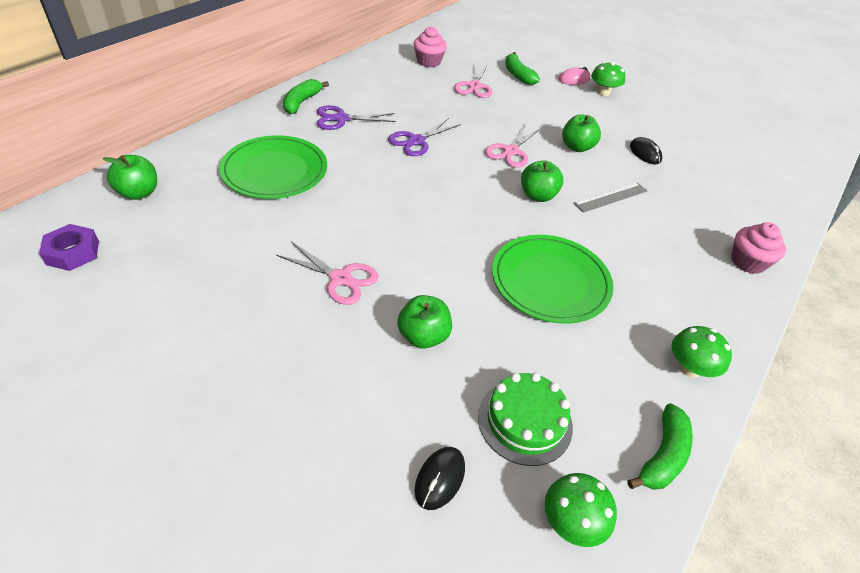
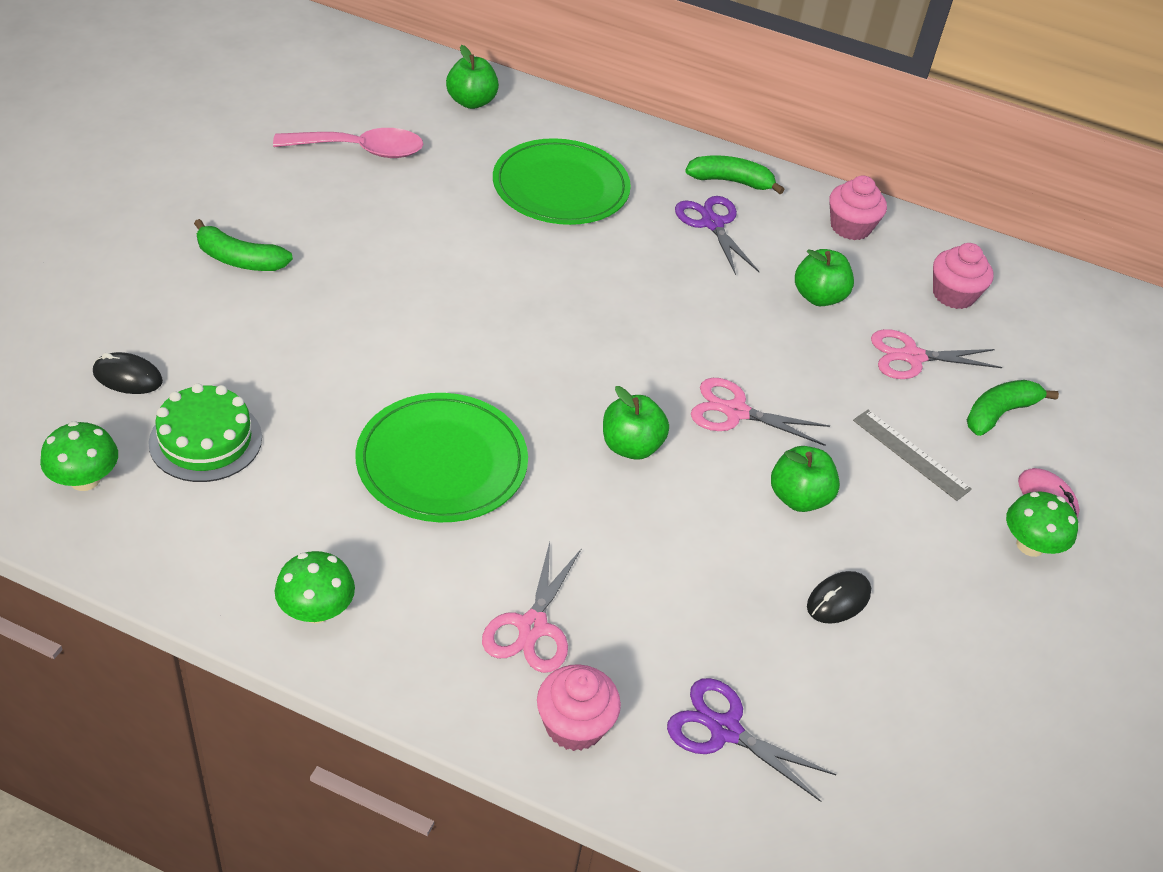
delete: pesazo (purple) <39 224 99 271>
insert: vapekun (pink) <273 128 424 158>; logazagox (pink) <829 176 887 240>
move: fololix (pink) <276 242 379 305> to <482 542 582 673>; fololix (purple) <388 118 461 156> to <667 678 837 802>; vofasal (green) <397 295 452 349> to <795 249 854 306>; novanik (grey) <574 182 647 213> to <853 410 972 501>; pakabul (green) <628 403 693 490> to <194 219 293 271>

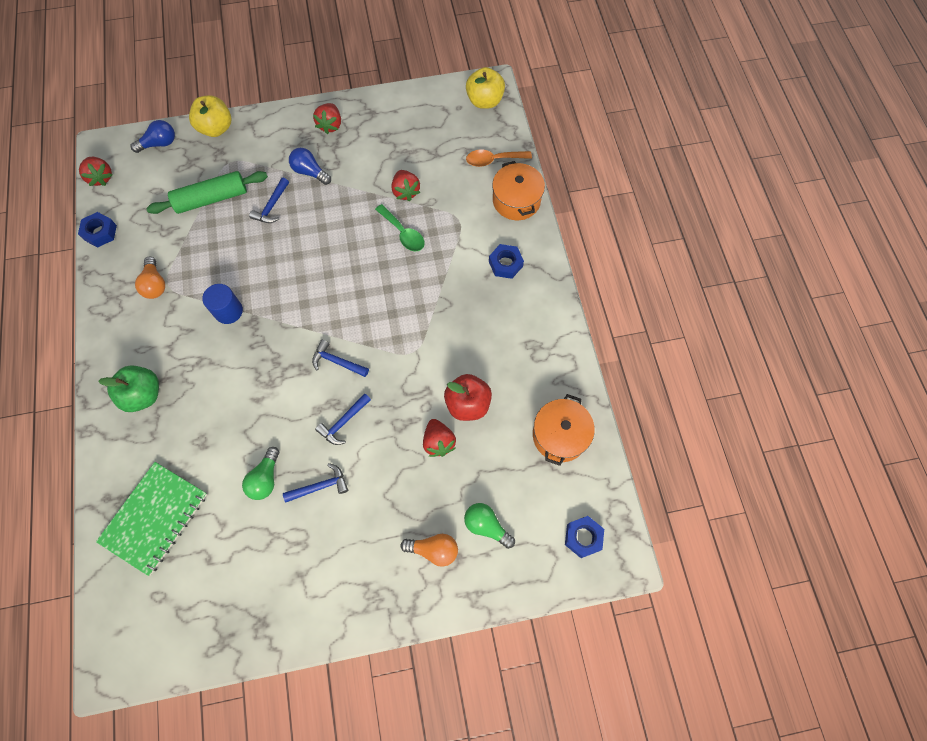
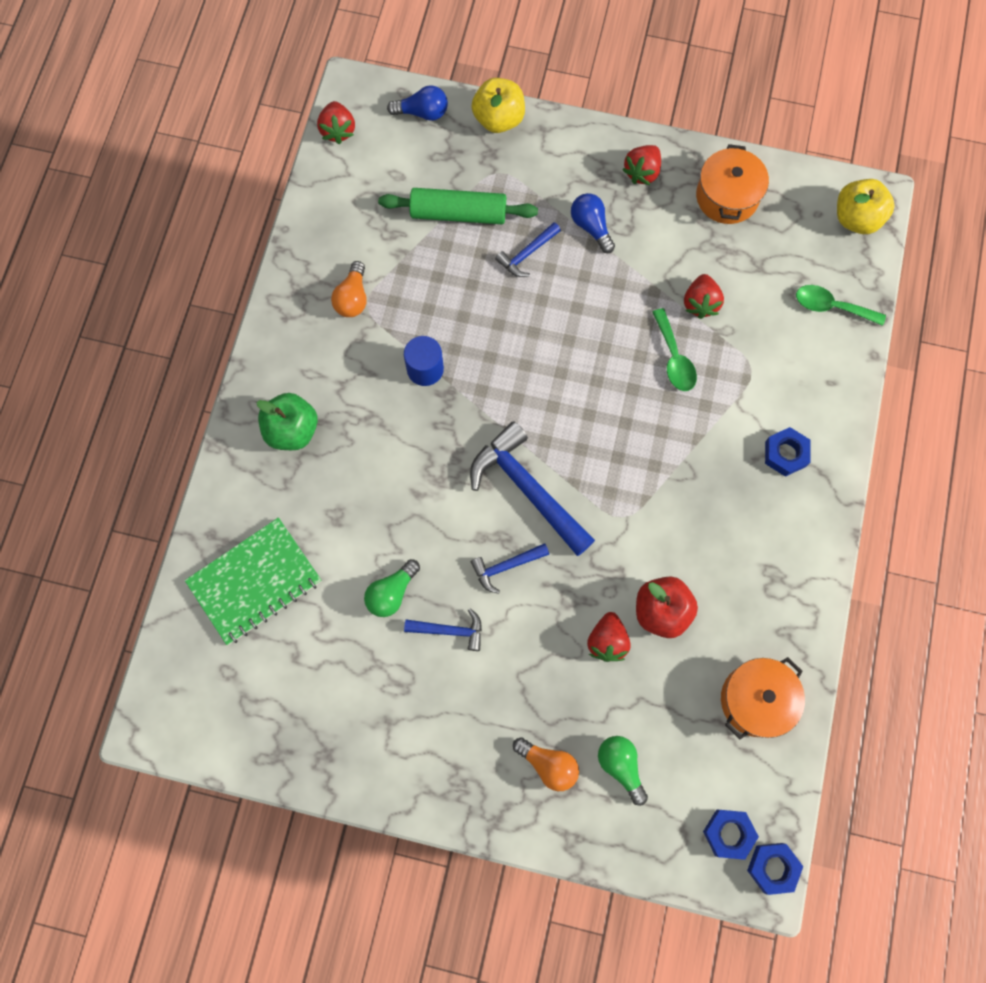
move: pesazo (blue) <78 212 117 248> to <747 843 803 895>; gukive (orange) <492 161 545 220> to <696 144 769 224>
recolor: vapekun (orange) <466 150 532 167> to vapekun (green) <796 285 886 326>
resize: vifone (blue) <312 340 369 377> = <470 421 595 556> x1.95

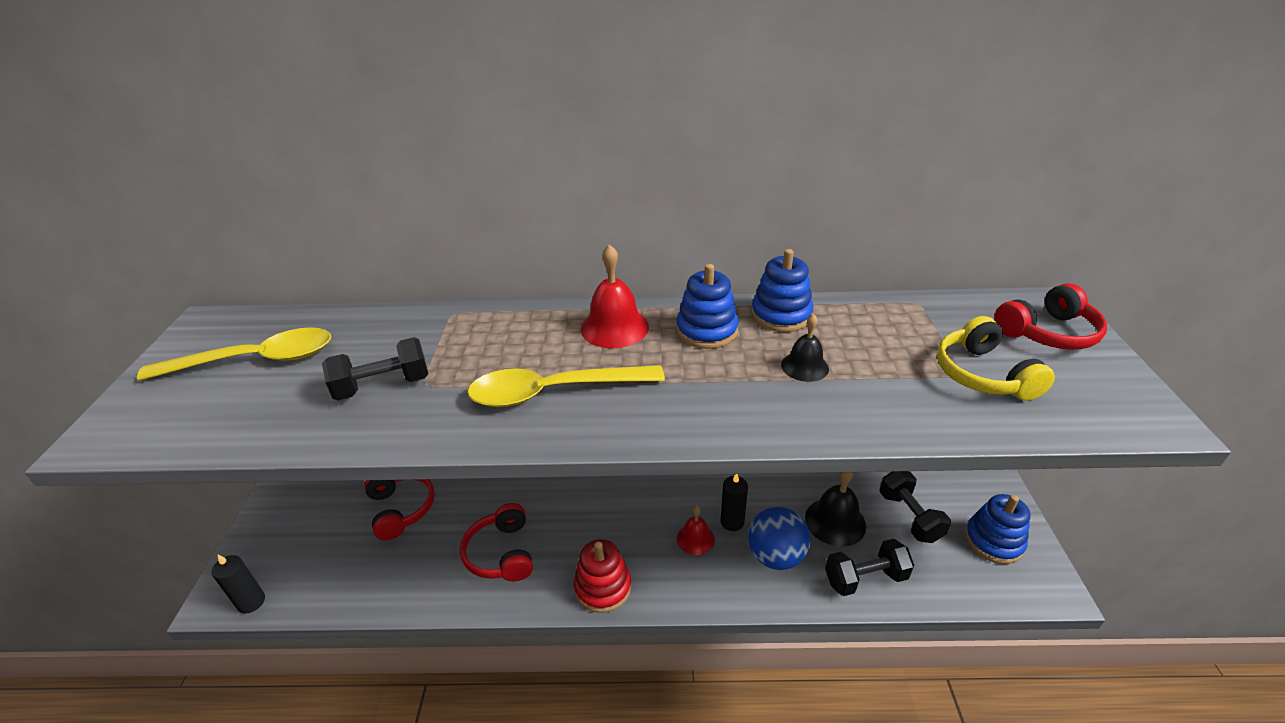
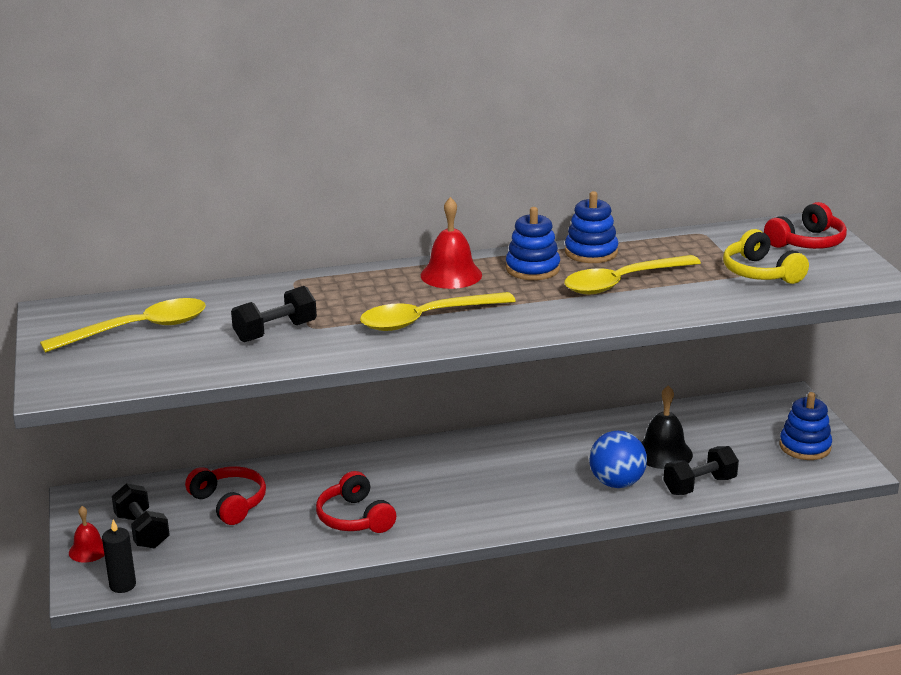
delete: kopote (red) <574 539 632 613>; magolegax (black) <721 474 748 531>
move: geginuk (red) <677 505 715 555> to <69 506 105 563>; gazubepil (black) <879 471 951 543> to <112 483 170 548>
replace: geginuk (black) <781 314 829 382> to vapekun (yellow) <564 255 701 294>

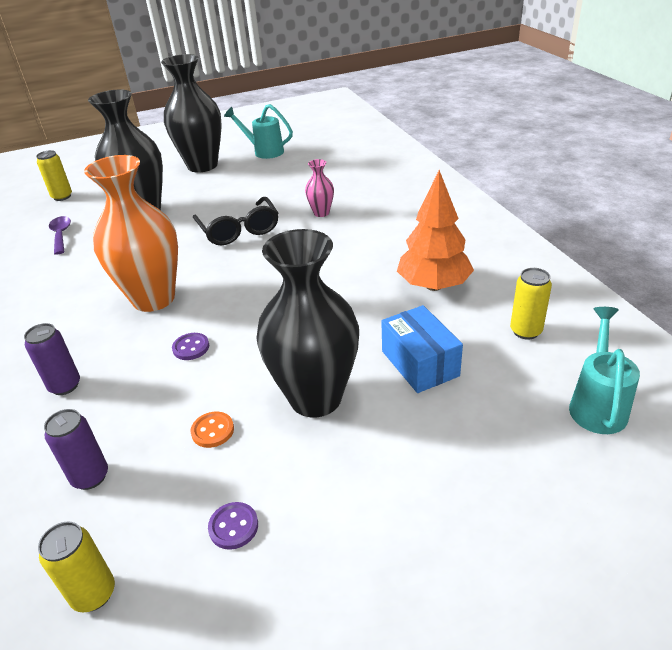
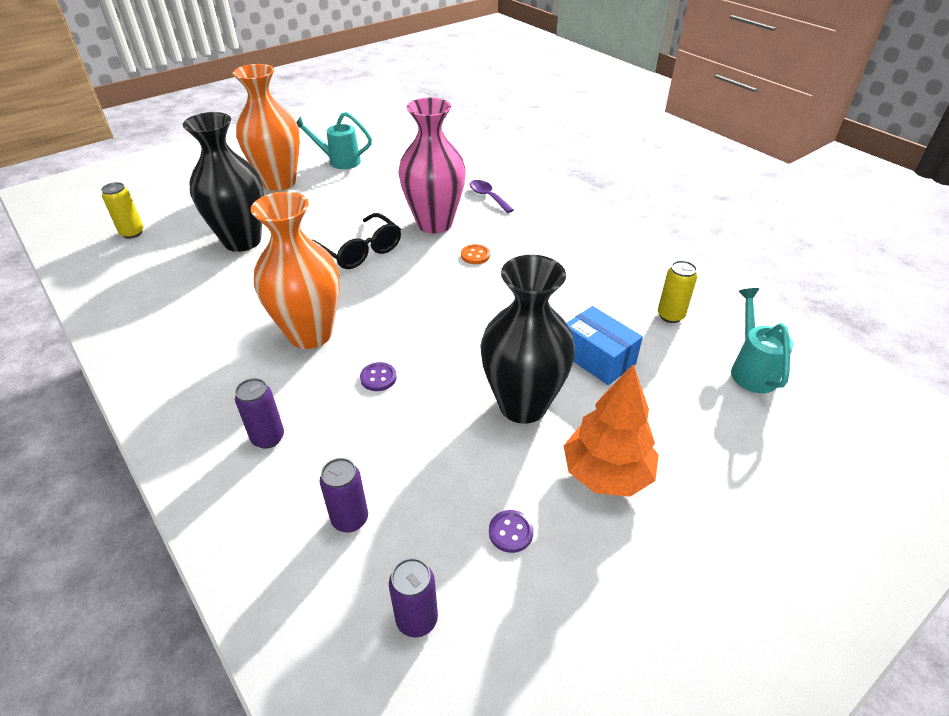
move: vapekun (purple) <49 216 71 255> to <469 180 514 213>; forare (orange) <191 412 234 448> to <461 244 490 264>; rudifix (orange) <397 170 474 291> to <564 364 659 497>
recolor: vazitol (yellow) <38 521 115 613> to vazitol (purple) <389 558 438 638>; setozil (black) <161 54 222 173> to setozil (orange) <233 64 300 191>
resize: setozil (pink) <305 159 334 217> = <398 98 466 234> x2.24

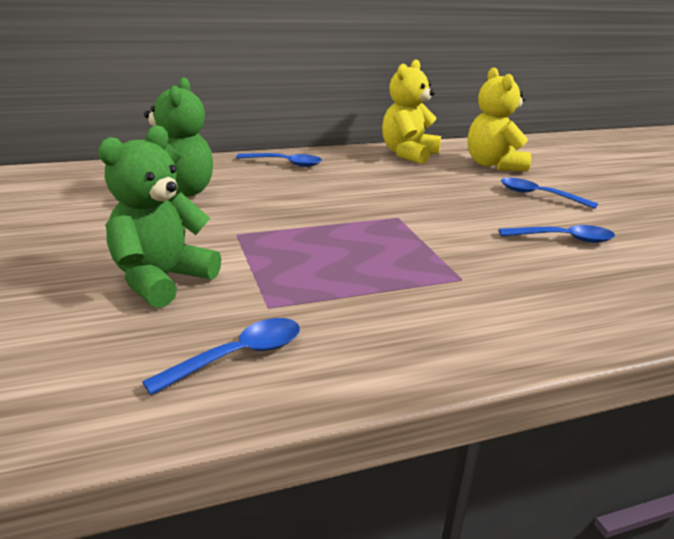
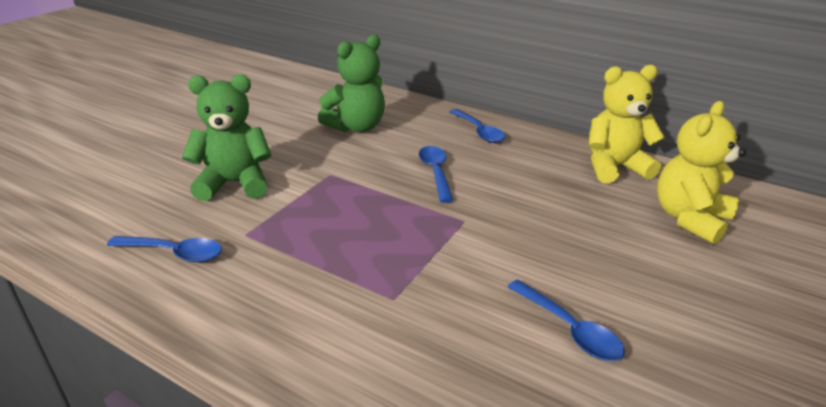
move: vapekun (blue) <501 178 598 209> to <419 146 453 203>

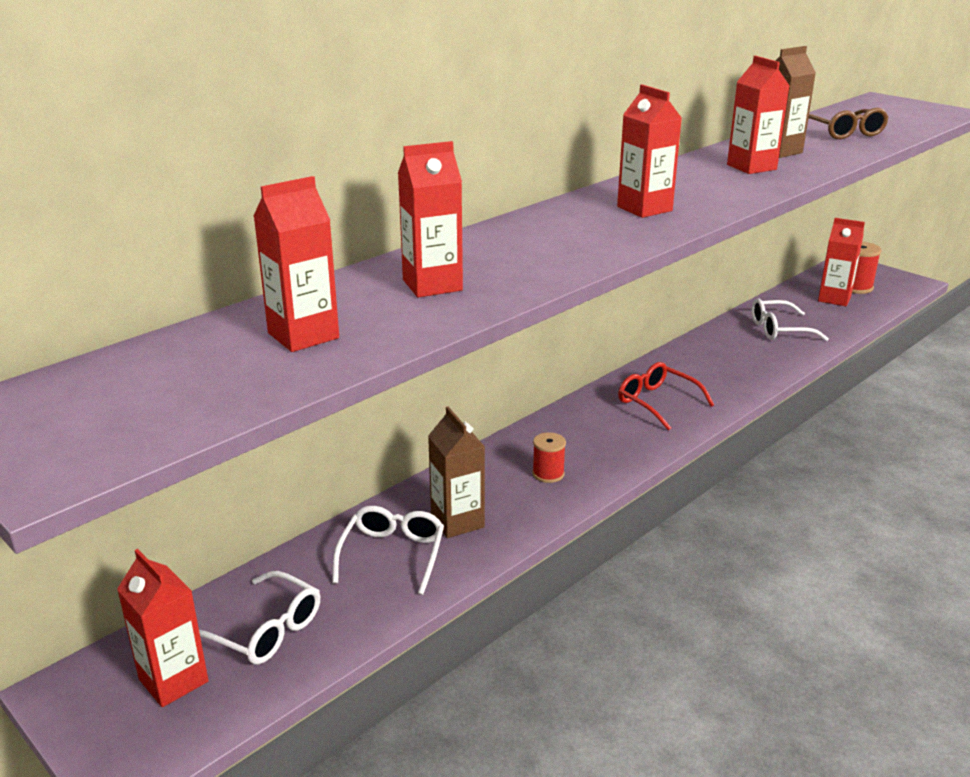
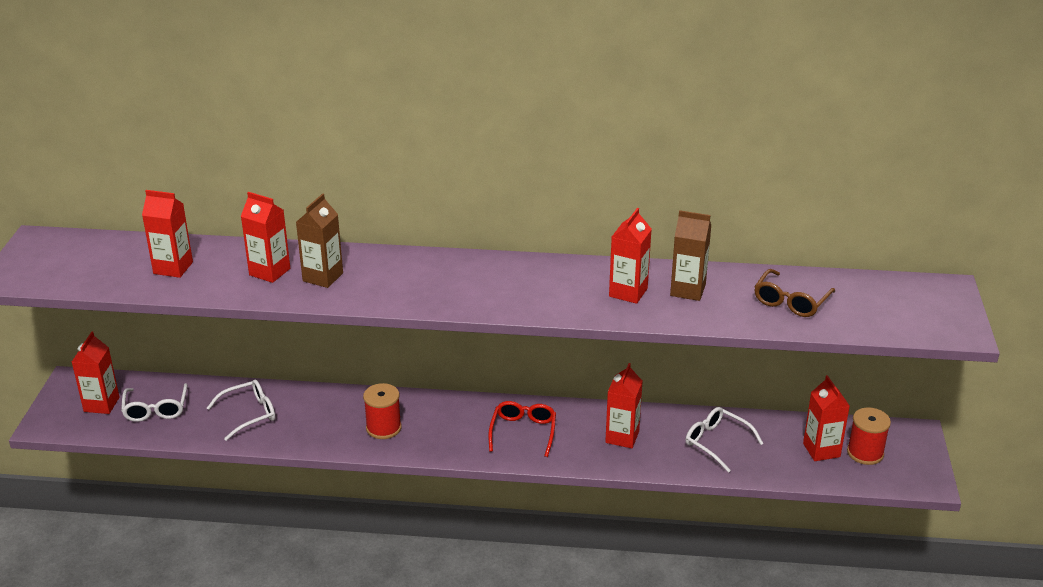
move: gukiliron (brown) <428 407 485 538> to <296 193 343 288>; gukiliron (red) <617 85 682 218> to <605 363 642 448>
resize: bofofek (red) <532 432 566 483> = <363 383 402 439> x1.52

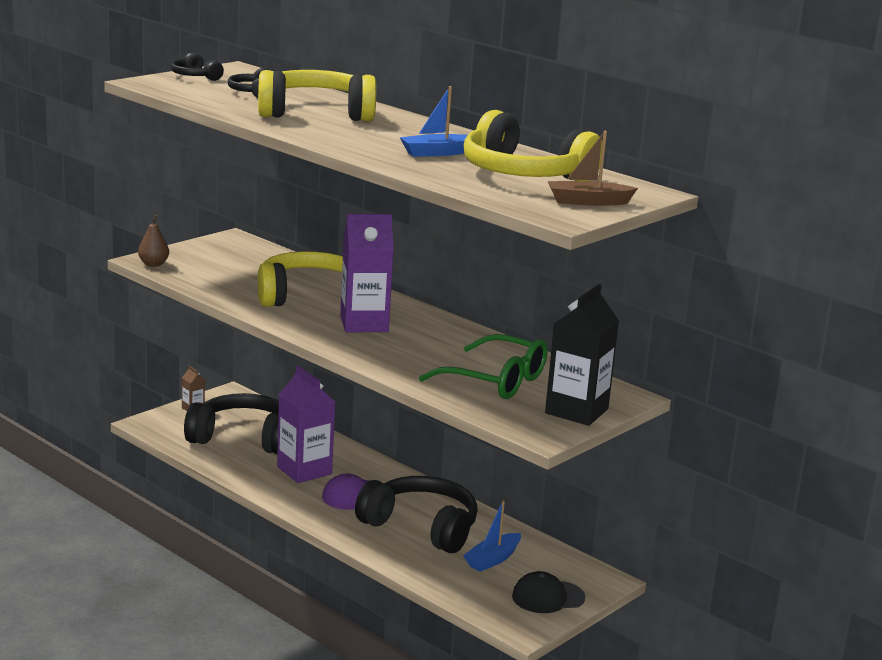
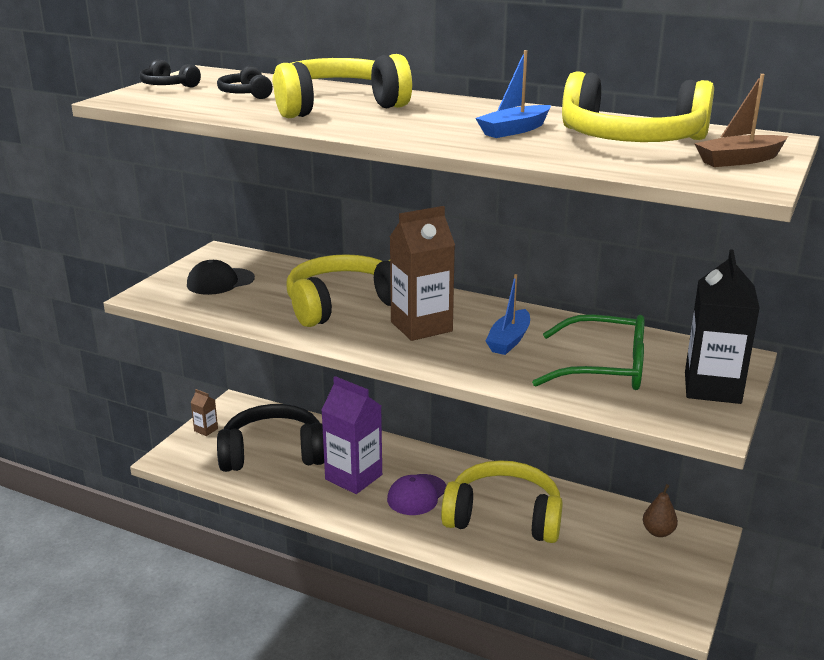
move: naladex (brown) <138 215 169 267> to <643 484 678 537>; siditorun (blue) <463 501 521 572> to <486 274 530 355>; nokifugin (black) <512 571 585 613> to <187 260 255 295>
recolor: gukiliron (purple) <340 214 394 332> to gukiliron (brown) <390 206 455 341>; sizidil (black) <355 476 478 553> to sizidil (yellow) <441 460 563 543>

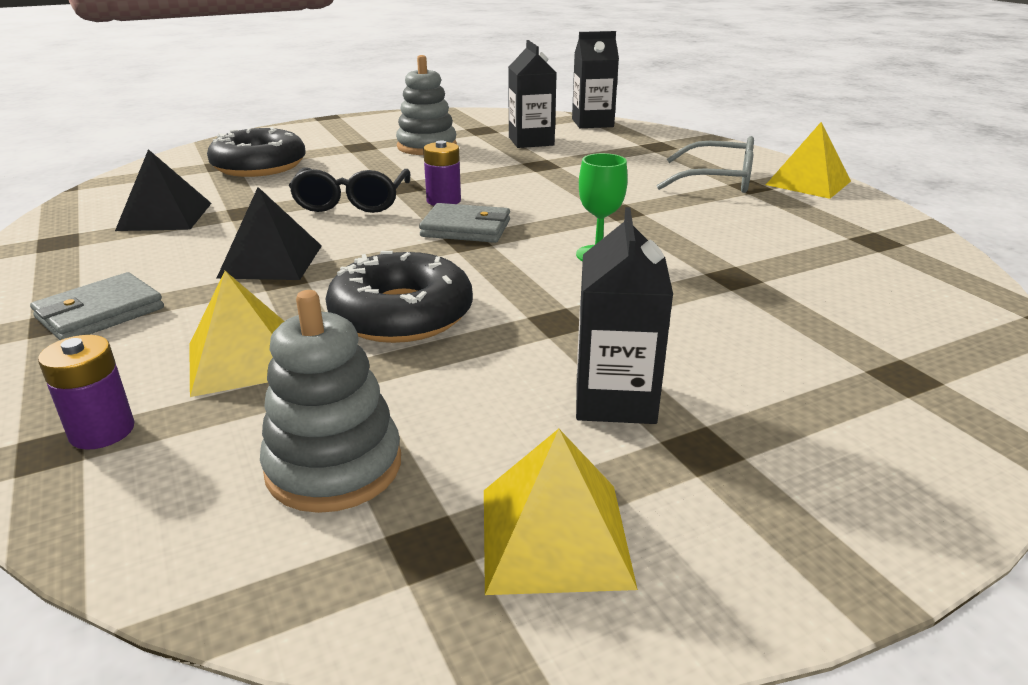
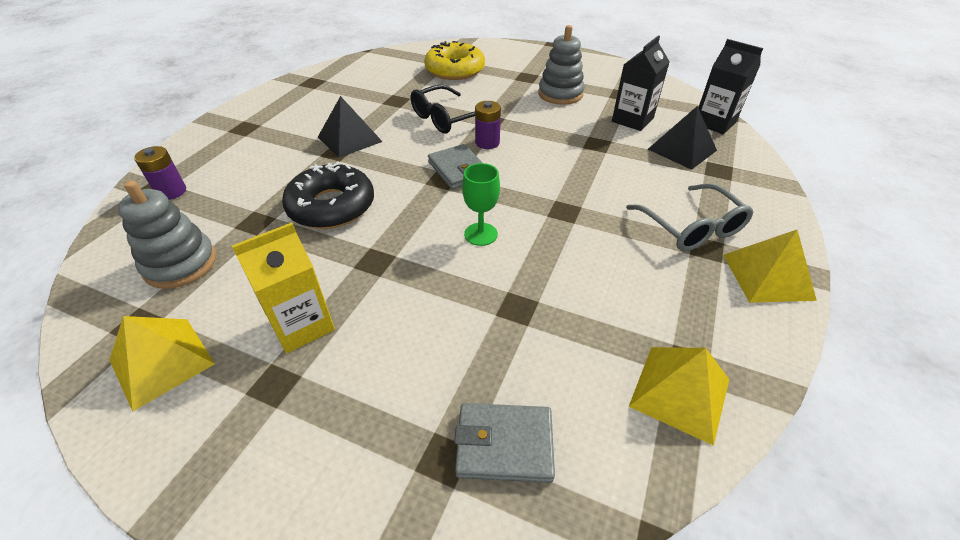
move: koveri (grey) <30 272 164 340> to <454 403 555 483>; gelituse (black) <115 149 212 231> to <648 106 717 170>; gelituse (yellow) <189 271 284 397> to <629 347 729 446>
recolor: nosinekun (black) <207 127 306 177> to nosinekun (yellow) <424 41 485 80>; gukiliron (black) <576 207 673 424> to gukiliron (yellow) <232 222 335 354>

